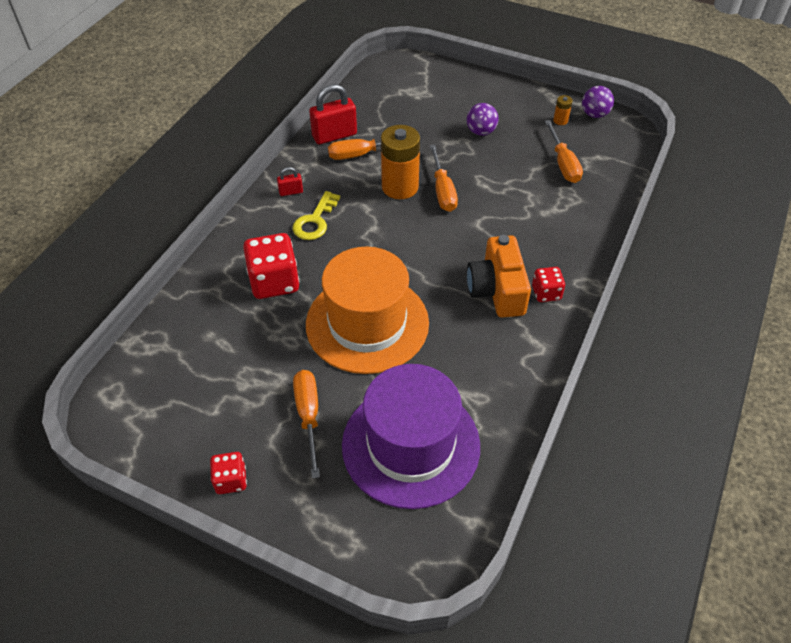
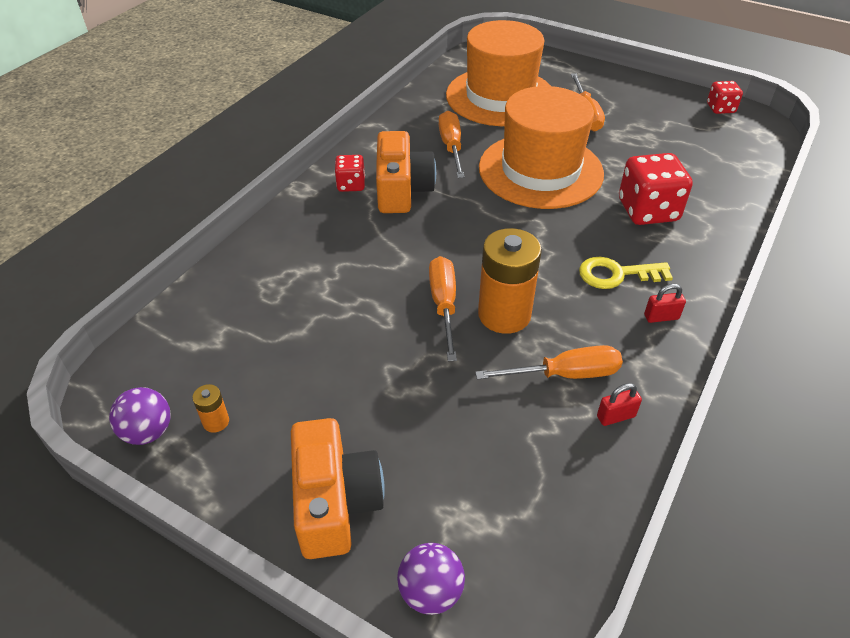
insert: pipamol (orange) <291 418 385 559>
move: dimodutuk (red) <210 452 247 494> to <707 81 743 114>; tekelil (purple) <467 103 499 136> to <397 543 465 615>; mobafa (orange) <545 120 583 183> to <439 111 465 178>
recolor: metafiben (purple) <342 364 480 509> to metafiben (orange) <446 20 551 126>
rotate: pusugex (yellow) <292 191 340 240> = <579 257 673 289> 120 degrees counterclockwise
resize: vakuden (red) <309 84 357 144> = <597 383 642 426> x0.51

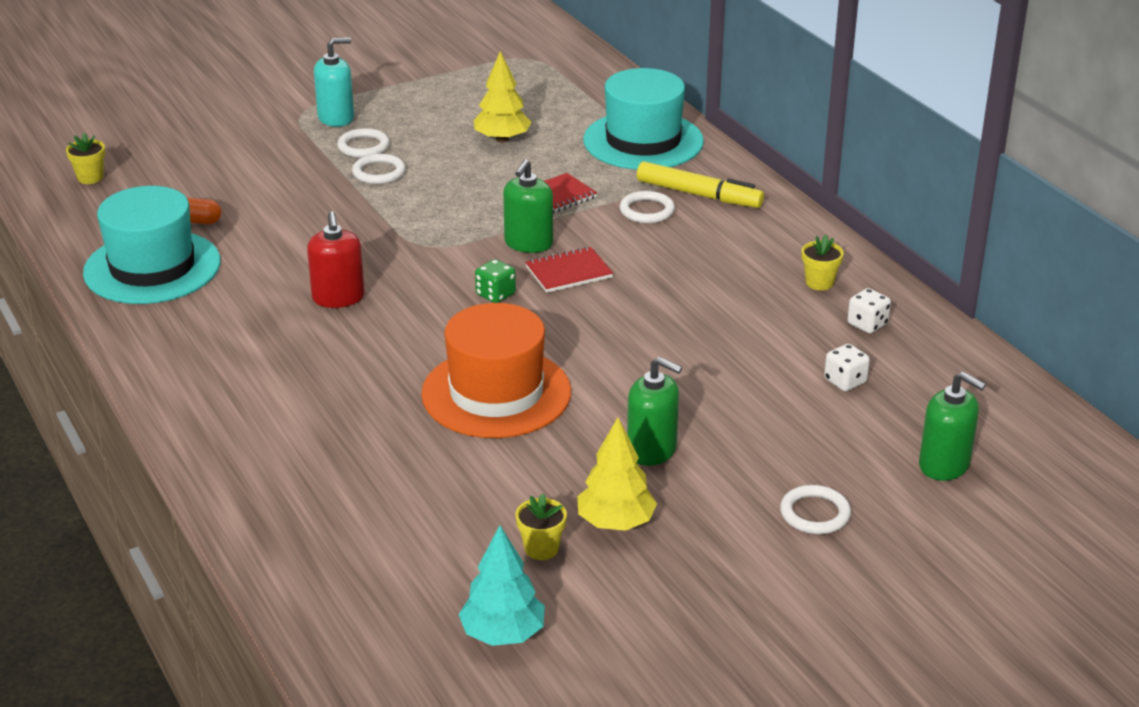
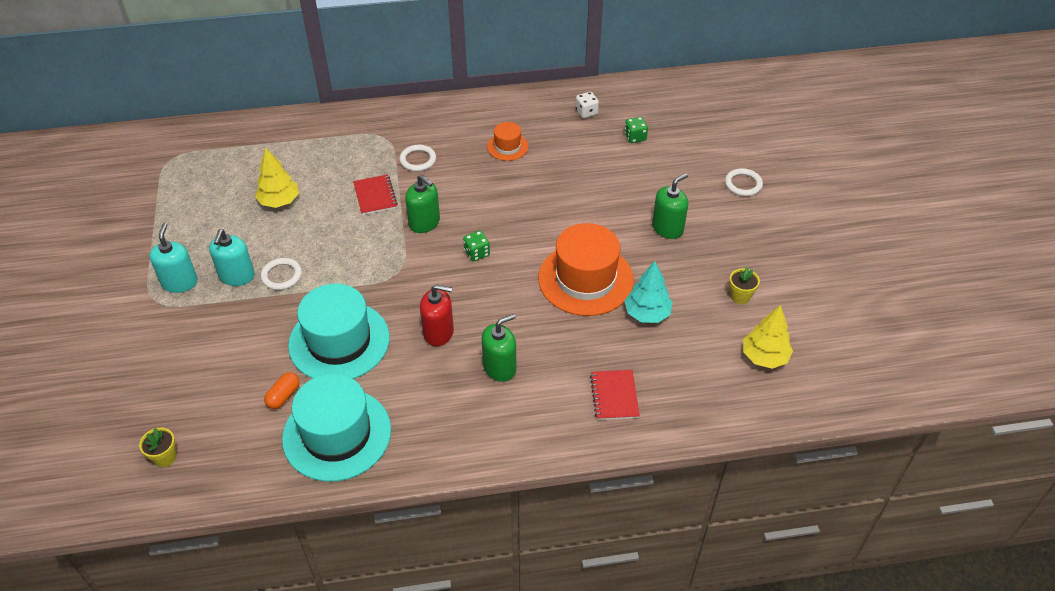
delete: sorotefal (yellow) <637 161 764 208>; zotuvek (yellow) <802 235 844 290>
insert: metafiben (orange) <487 122 529 161>
move: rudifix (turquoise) <458 525 545 646> to <625 261 672 323>; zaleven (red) <525 247 613 293> to <590 370 640 420>; rudifix (yellow) <577 418 657 531> to <743 305 793 369>; metafiben (turquoise) <583 68 704 170> to <288 283 390 379>; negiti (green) <919 372 986 481> to <481 314 517 382>
replace: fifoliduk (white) <337 128 390 158> to negiti (turquoise) <209 229 255 286>
recolor: dimodutuk (white) <824 344 870 391> to dimodutuk (green) <624 117 648 143>

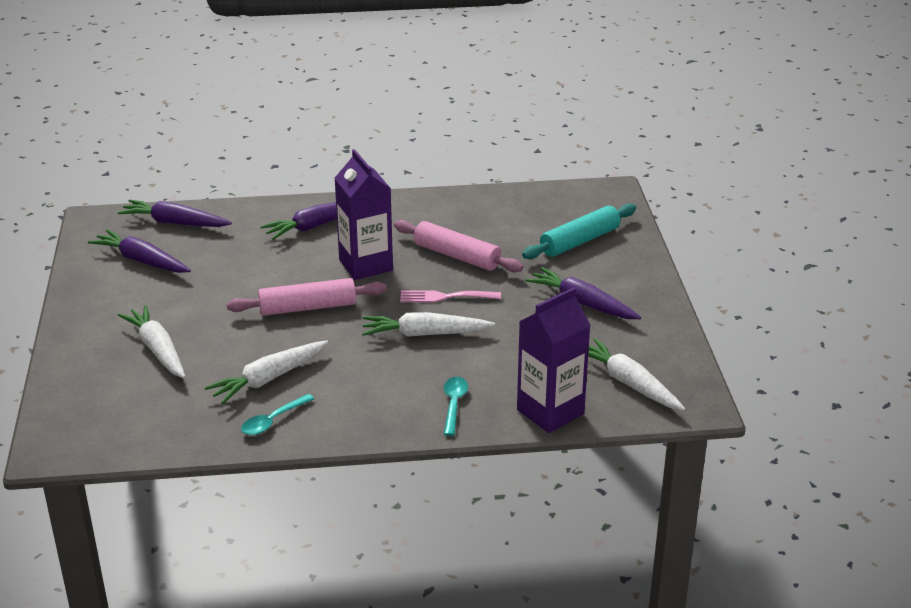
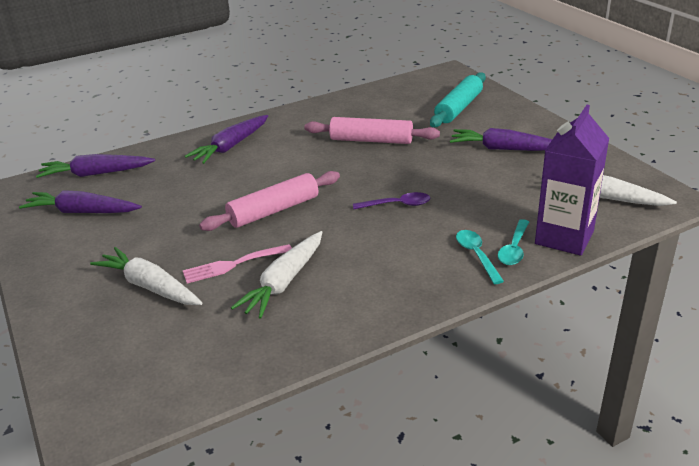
delete: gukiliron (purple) <334 149 393 280>
move: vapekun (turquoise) <241 394 314 435> to <498 219 529 265>; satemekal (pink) <400 291 501 303> to <182 244 292 284>
replace: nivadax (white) <362 312 495 337> to vapekun (purple) <353 192 430 210>

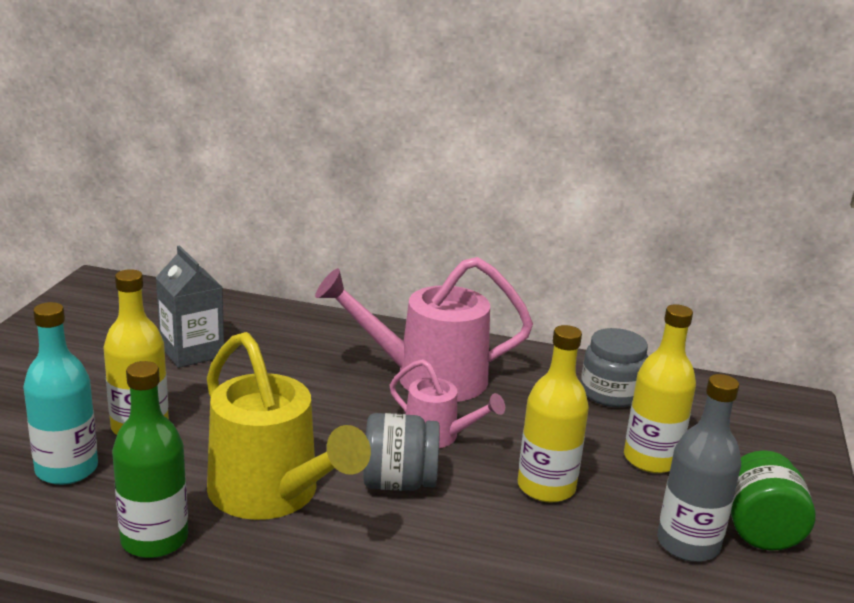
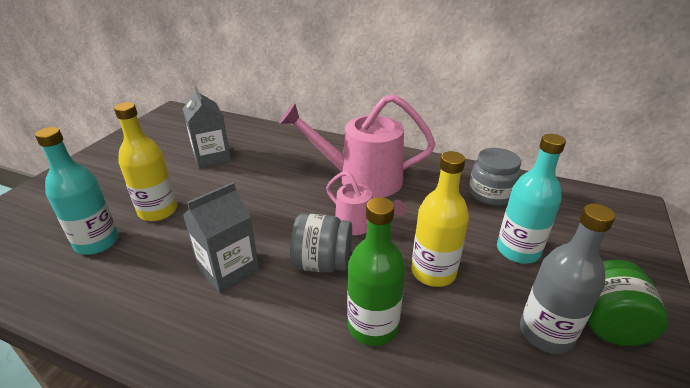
move: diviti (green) <112 361 188 558> to <347 197 406 346>
replace: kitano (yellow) <207 332 371 520> to gukiliron (grey) <183 182 259 294>
recolor: diviti (yellow) <624 304 696 473> to diviti (turquoise) <497 134 566 264>

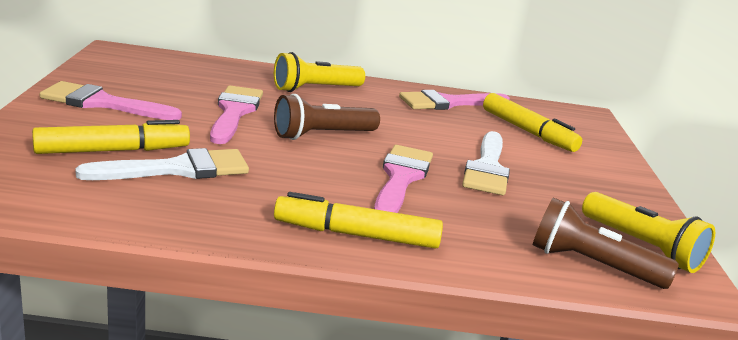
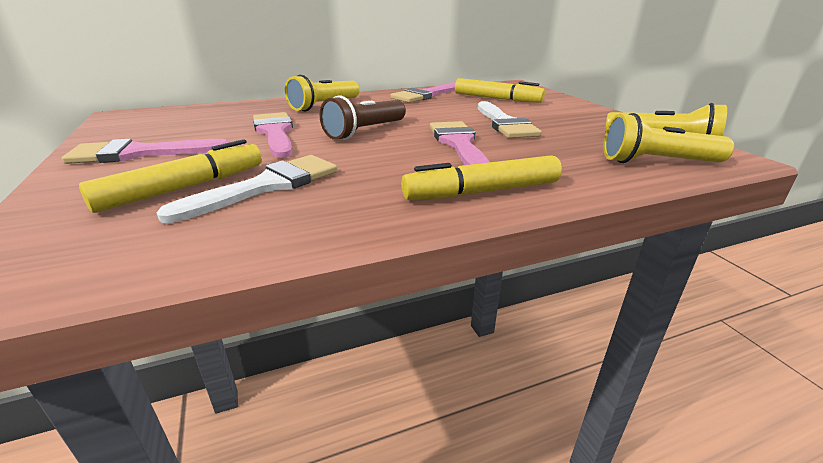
recolor: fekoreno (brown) <533 197 679 289> to fekoreno (yellow) <603 113 734 163>

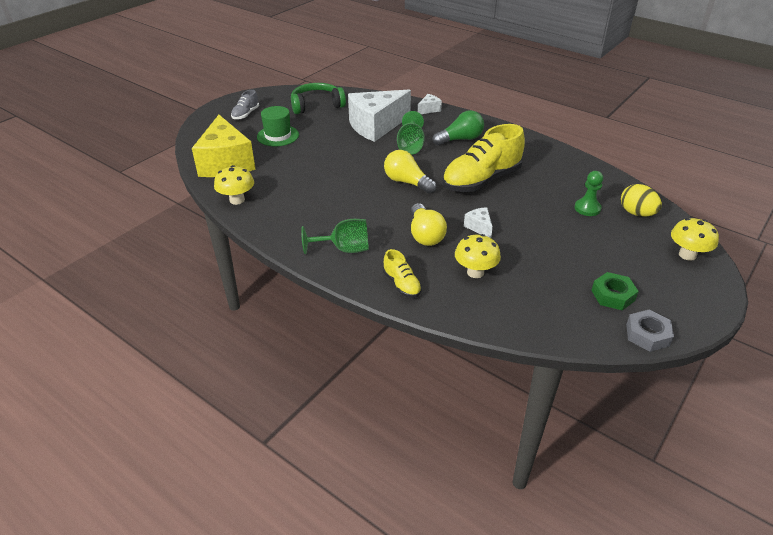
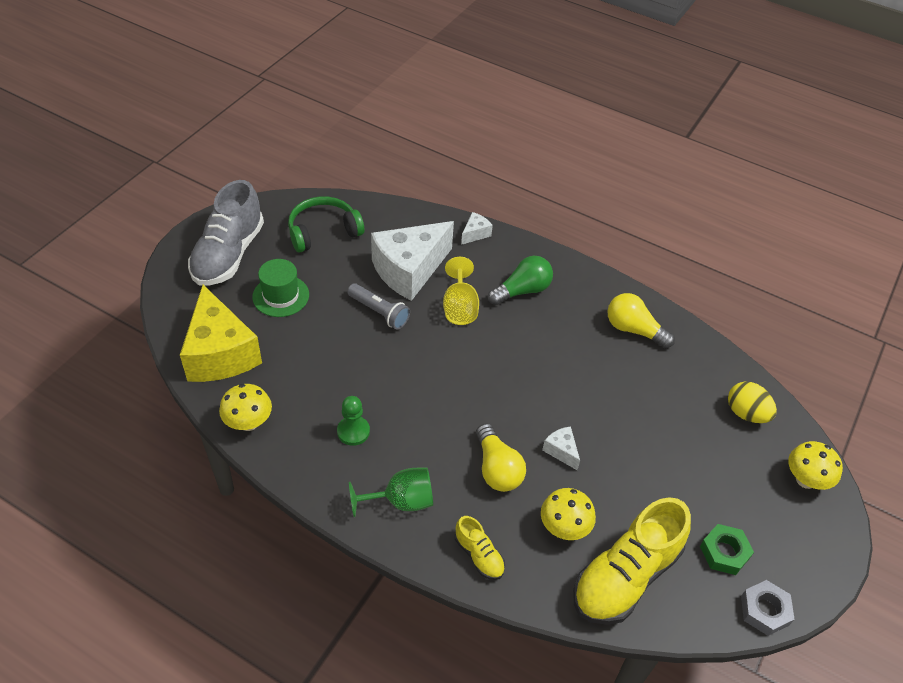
insert: fekoreno (grey) <347 283 410 330>
move: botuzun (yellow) <384 150 437 194> to <607 293 675 348>; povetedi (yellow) <442 124 525 192> to <573 497 691 625>; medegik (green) <575 171 603 216> to <337 396 370 446>
recolor: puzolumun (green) <397 111 425 155> to puzolumun (yellow) <443 257 479 325>
resize: povetedi (grey) <231 90 259 120> = <188 180 264 286> x2.12

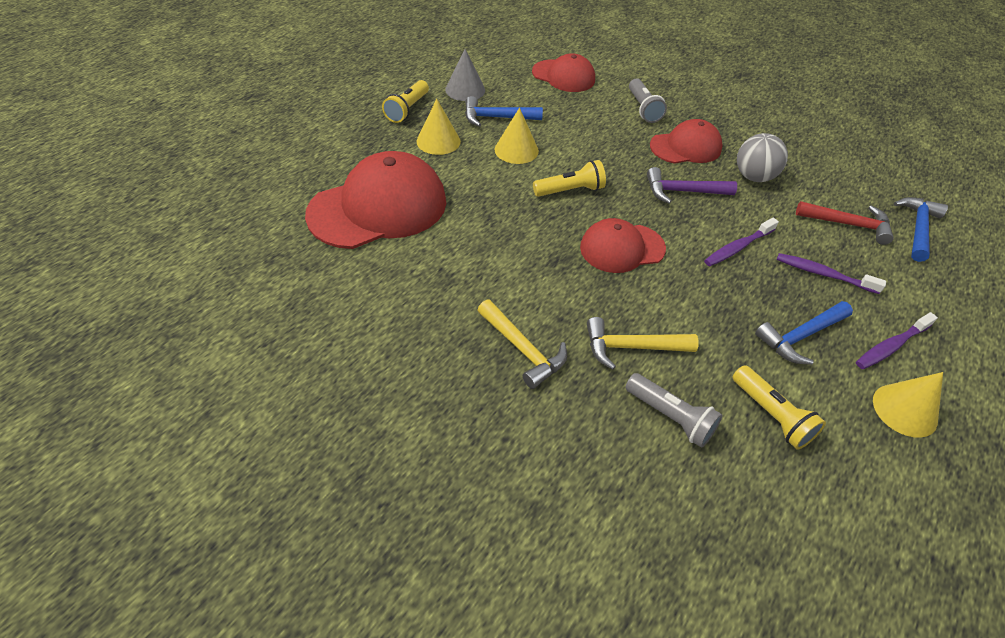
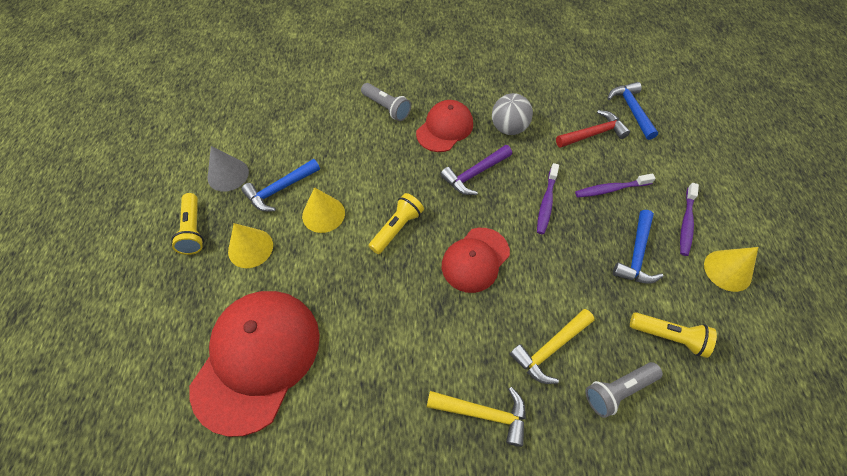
delete: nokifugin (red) <532 53 595 92>
rotate: fekoreno (grey) <625 373 723 448> = <585 362 663 418> 150 degrees clockwise

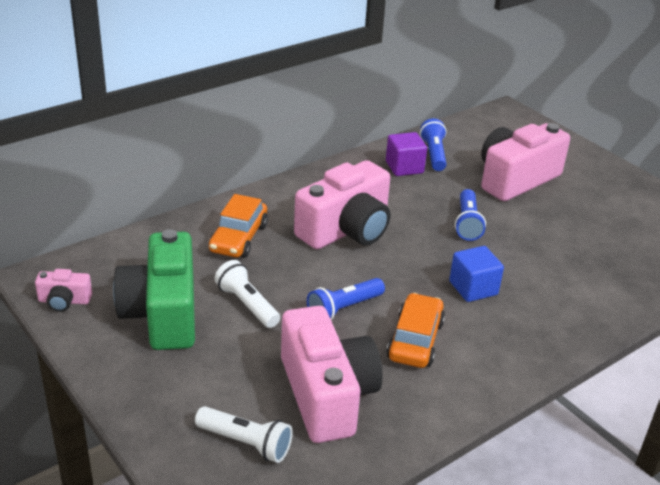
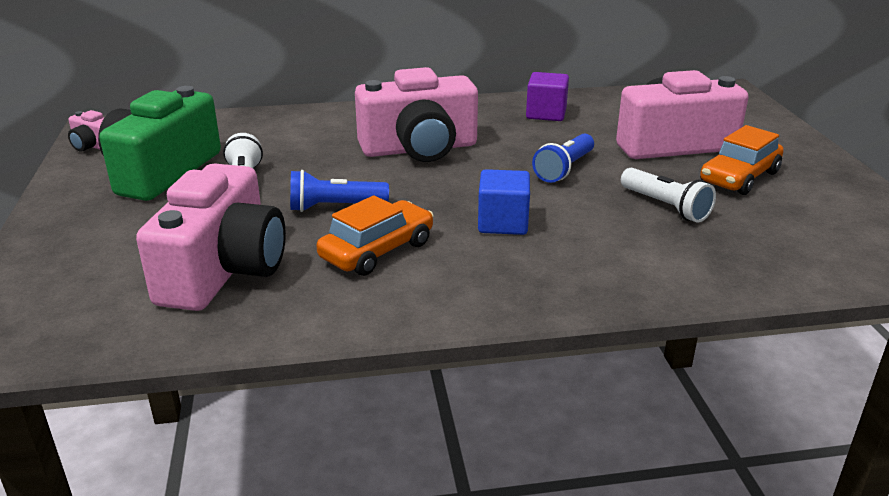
delete: fekoreno (blue) <420 119 447 171>
move: fekoreno (white) <195 406 293 463> to <621 168 716 223>; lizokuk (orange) <209 194 268 258> to <700 125 784 195>

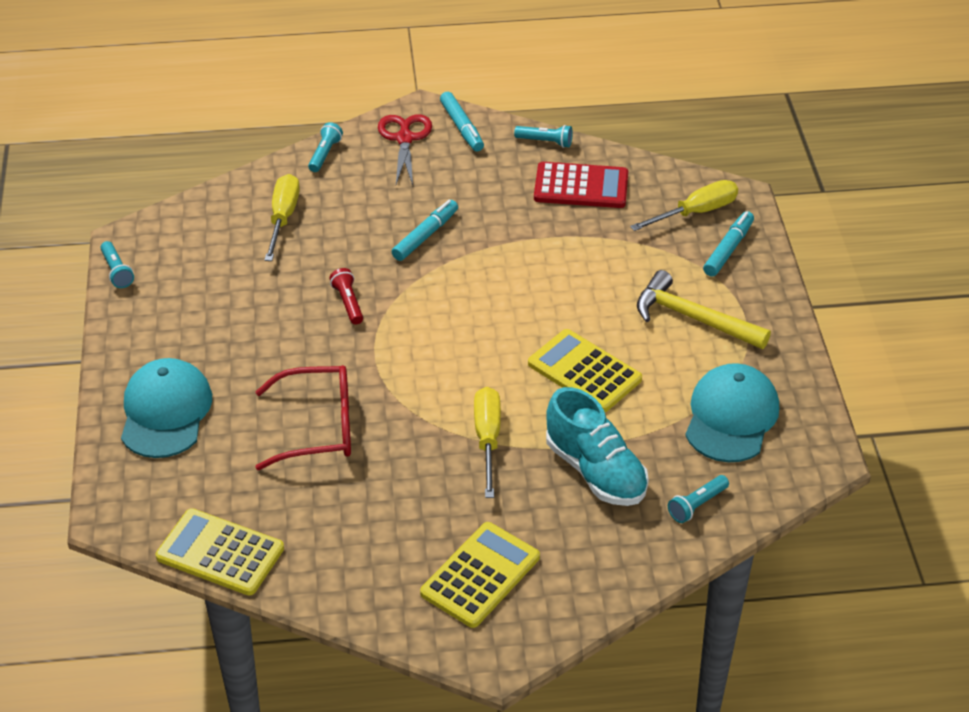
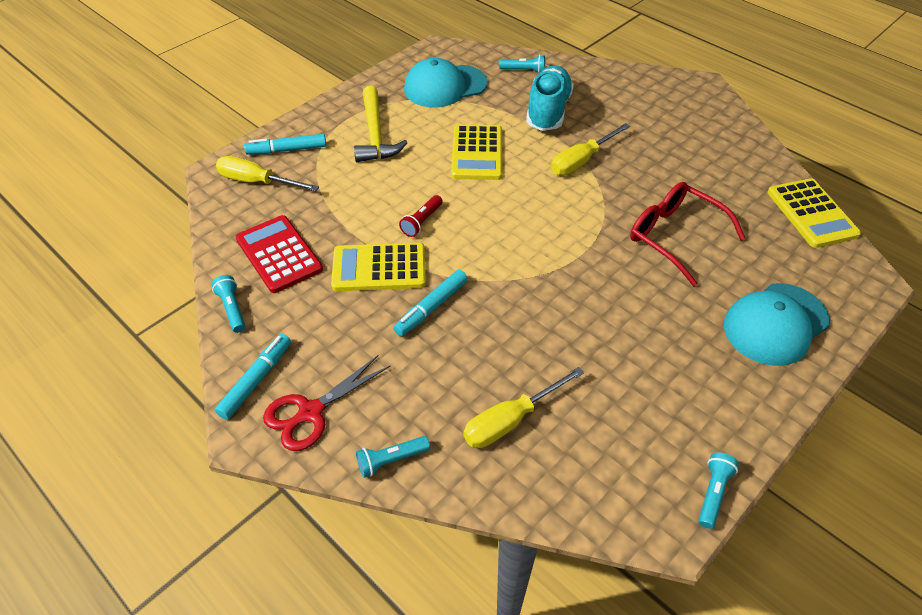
move: fekoreno (red) <329 268 363 325> to <399 195 443 237>; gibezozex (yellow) <420 522 540 628> to <331 243 426 291>
rotate: sorotefal (turquoise) <392 200 458 261> = <393 270 468 336> 45 degrees counterclockwise

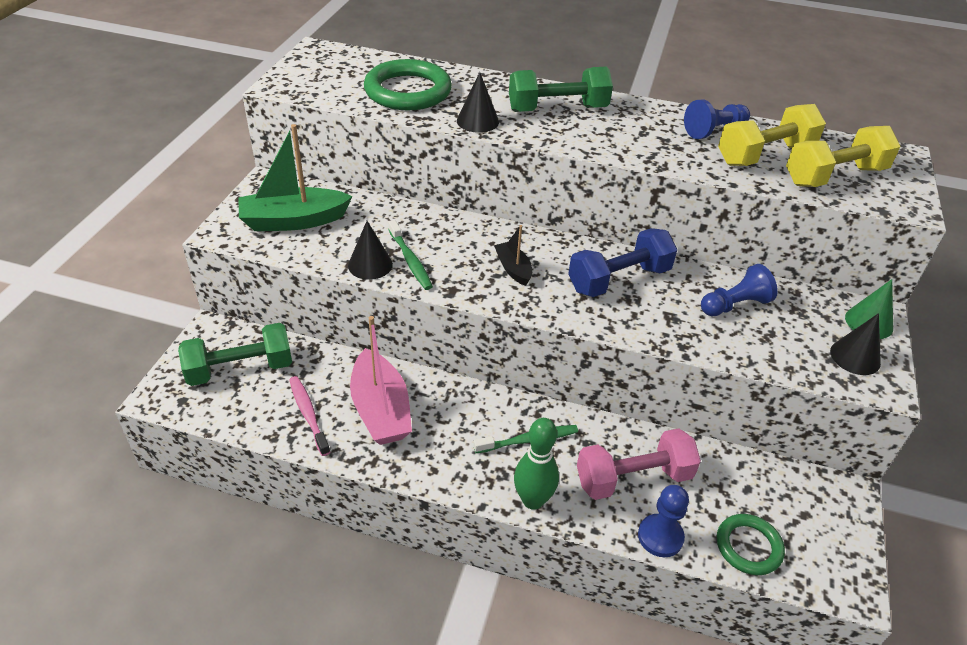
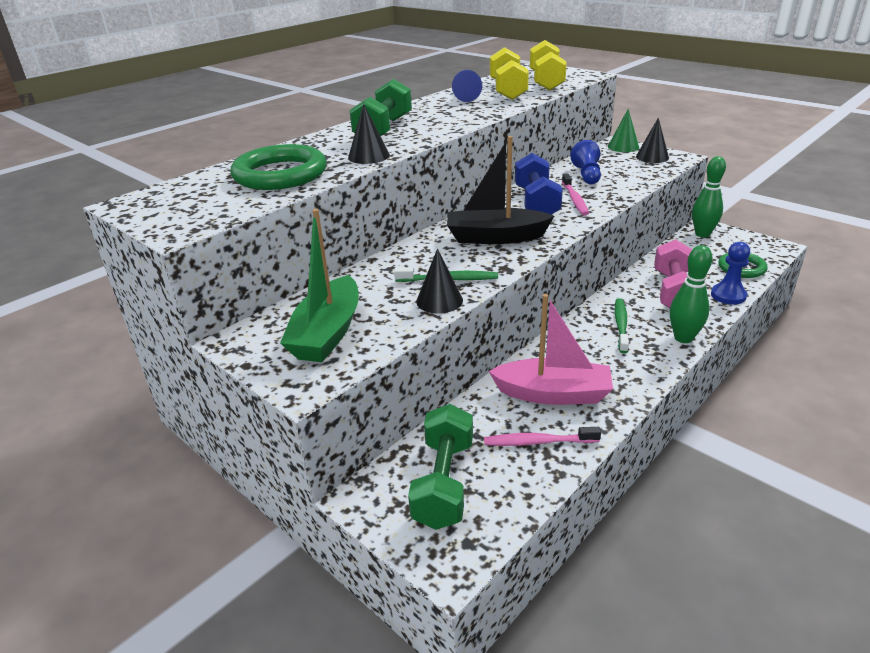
insert: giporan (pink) <562 174 589 216>; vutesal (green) <692 156 726 237>
resize: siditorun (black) <494 225 532 286> = <447 136 554 244> x1.90

